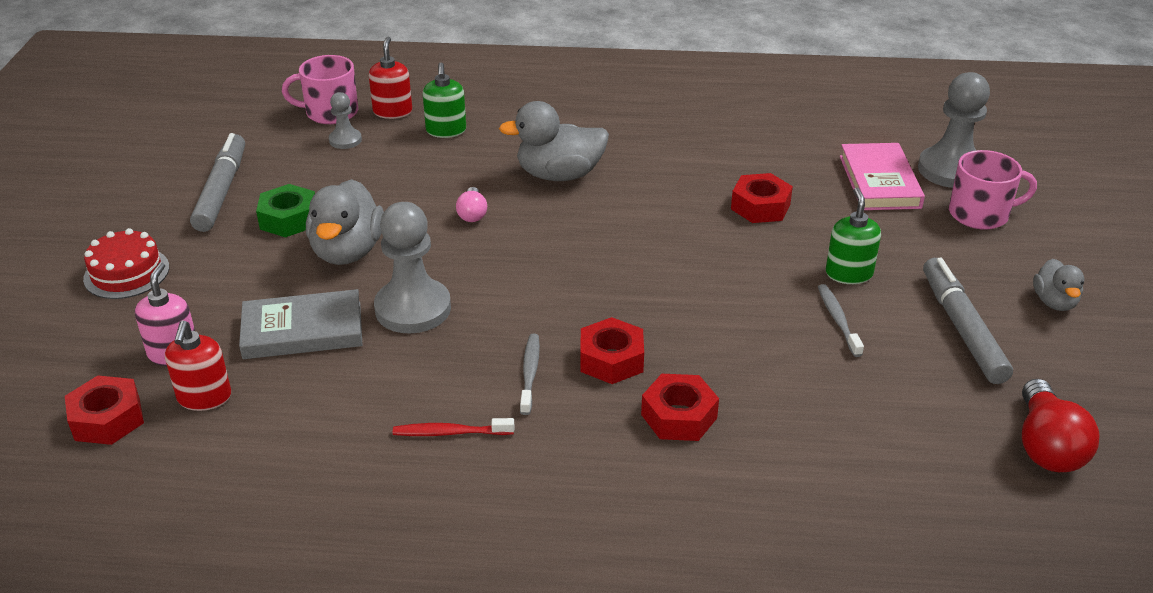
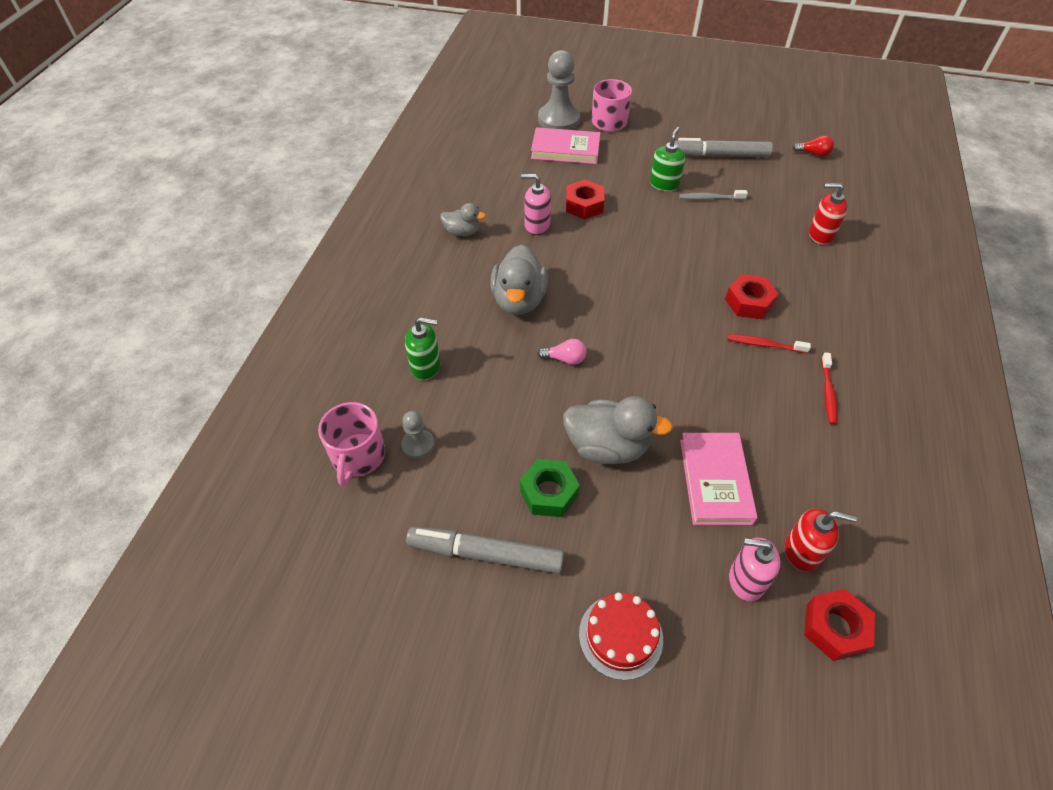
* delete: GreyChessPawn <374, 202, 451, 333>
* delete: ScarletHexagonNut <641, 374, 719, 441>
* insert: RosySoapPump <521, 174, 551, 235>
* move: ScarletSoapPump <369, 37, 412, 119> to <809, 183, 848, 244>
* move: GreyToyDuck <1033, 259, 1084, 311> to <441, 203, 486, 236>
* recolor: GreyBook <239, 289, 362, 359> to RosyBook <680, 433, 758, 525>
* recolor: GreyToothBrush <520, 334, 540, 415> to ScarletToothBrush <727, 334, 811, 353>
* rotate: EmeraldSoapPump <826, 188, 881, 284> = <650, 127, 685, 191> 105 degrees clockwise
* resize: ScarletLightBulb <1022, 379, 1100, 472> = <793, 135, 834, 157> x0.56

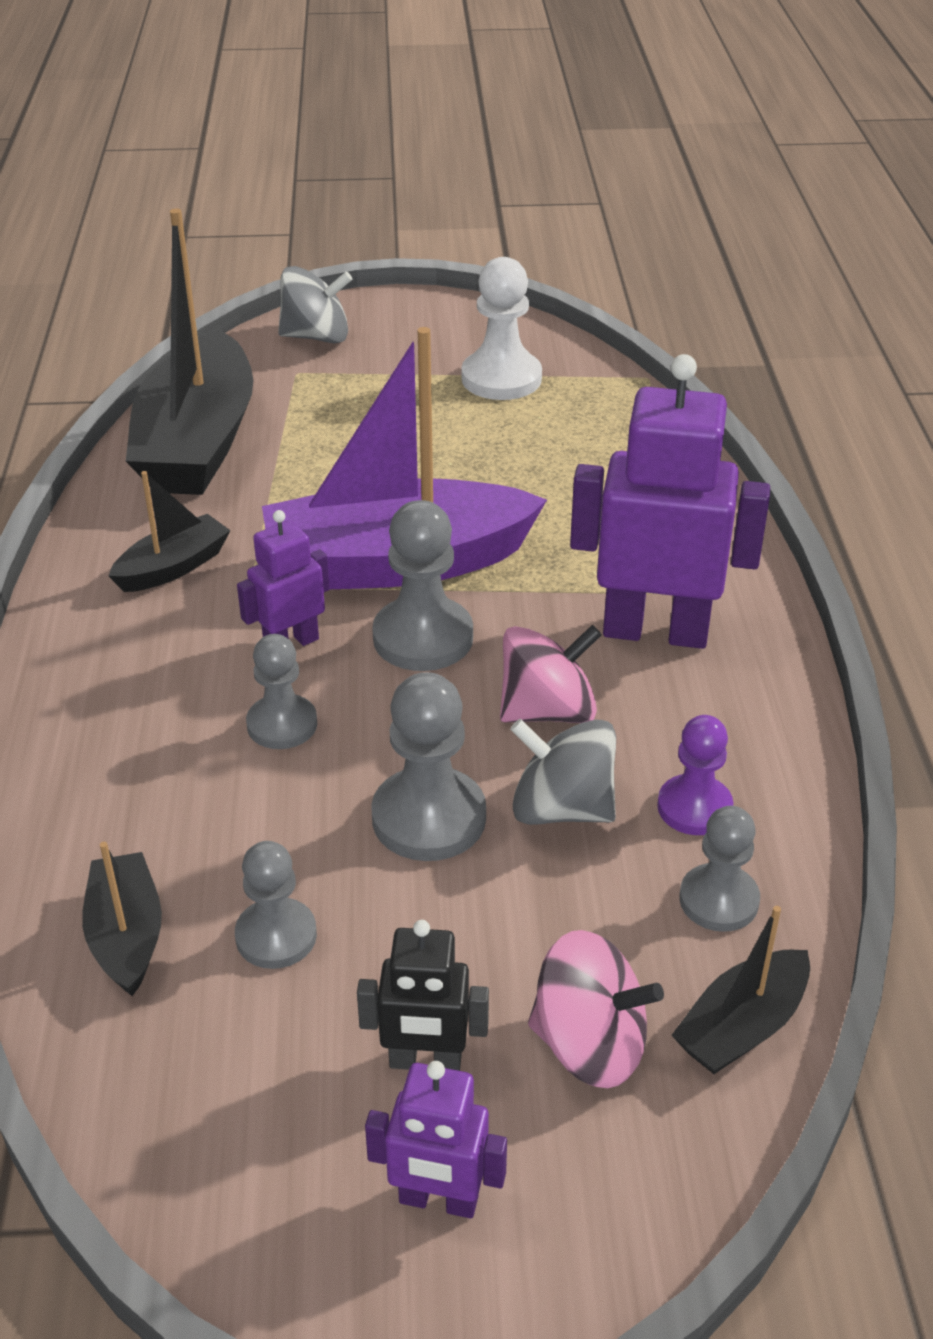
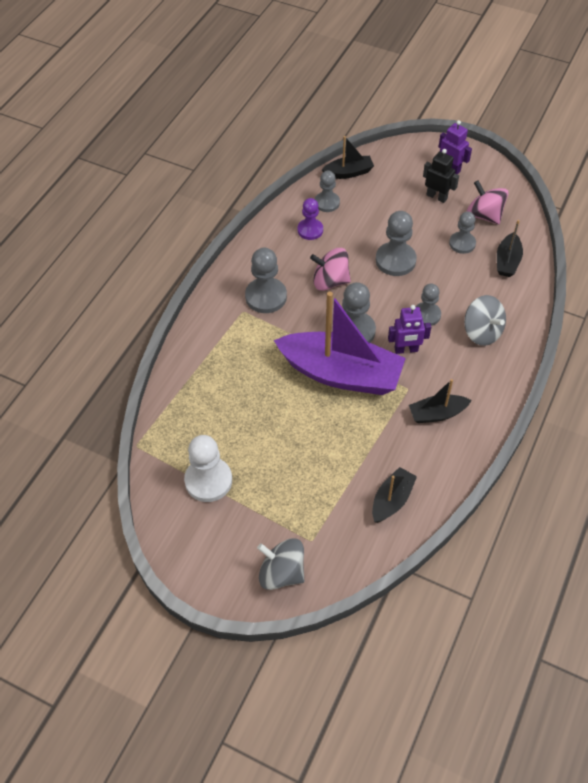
* move: GreyToyTop <510, 719, 616, 825> to <464, 295, 506, 346>
* move: RosyToyTop <528, 930, 664, 1088> to <467, 181, 508, 224>
* replace: RoyalPurpleRobot <570, 354, 770, 649> to GreyChessPawn <245, 248, 287, 313>
* resize: BlackBoat <126, 208, 253, 495> = <372, 467, 417, 523> x0.47

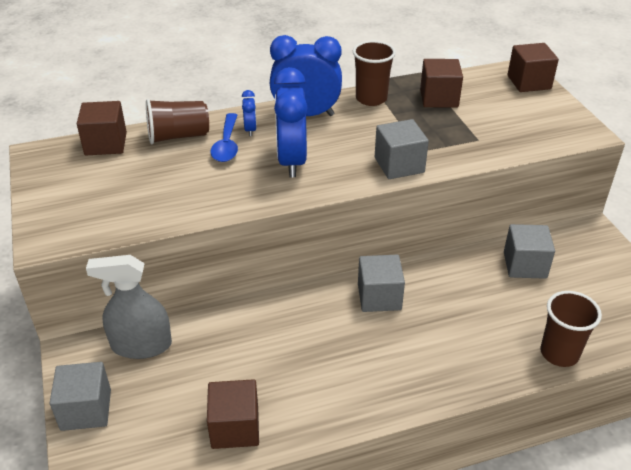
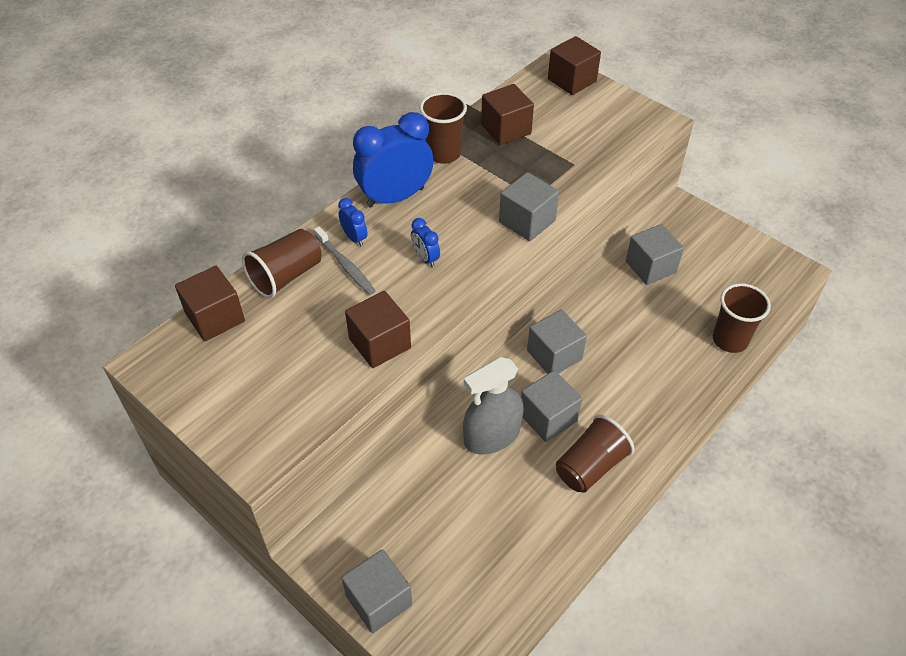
* insert: GreyCube <521, 370, 582, 442>
* insert: BrownCup <556, 415, 635, 493>
* move: GreySprayBottle <86, 255, 172, 359> to <463, 357, 524, 455>
* move: BrownCube <207, 379, 259, 449> to <345, 291, 411, 368>
* replace: RoyalBlueTeaspoon <211, 113, 238, 162> to GreyToothBrush <314, 226, 375, 295>
* resize: RoyalBlueBedsideClock <274, 67, 308, 177> = <411, 218, 440, 268> x0.45

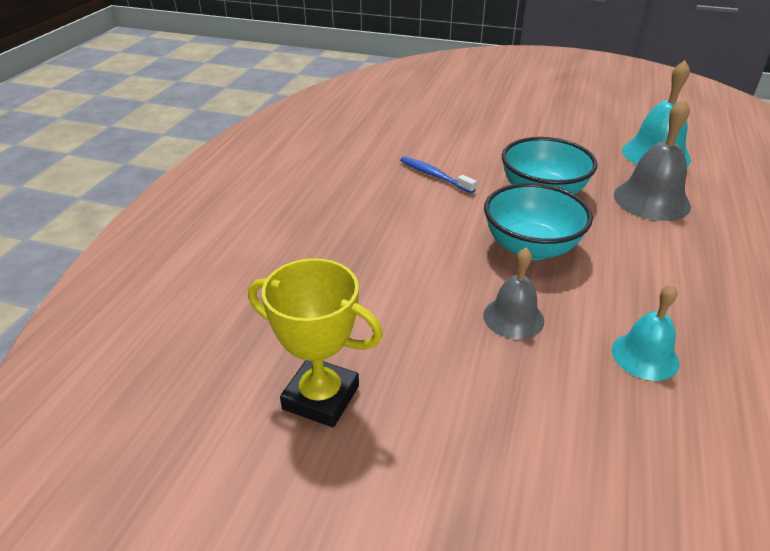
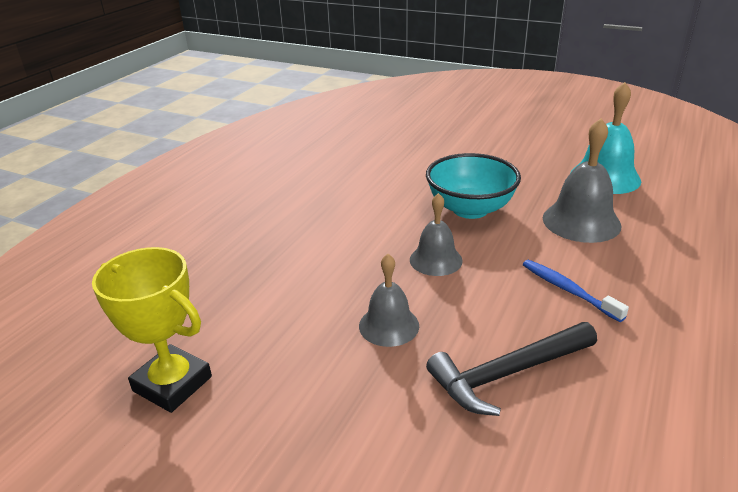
* move: RoyalBlueToothBrush <400, 156, 477, 194> to <522, 260, 629, 322>
* replace: TealServingBowl <484, 183, 593, 260> to GreyBell <410, 193, 463, 276>
* replace: TealBell <612, 284, 680, 381> to BlackCarpenter'sHammer <426, 322, 597, 416>

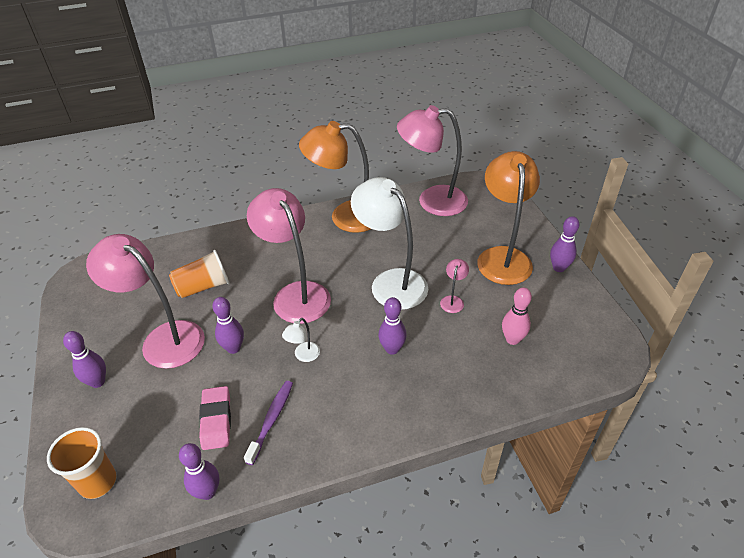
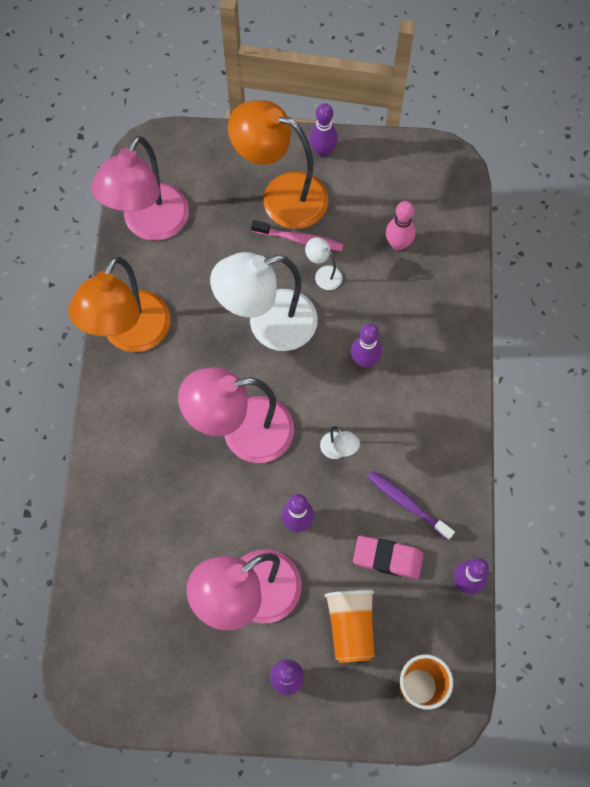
* insert: RosyToothBrush <251, 220, 343, 251>
* move: OrangeCup <169, 250, 230, 298> to <325, 590, 374, 663>
* recolor: RosyReadingLamp <440, 259, 469, 313> to SnowWhiteReadingLamp <305, 237, 342, 290>

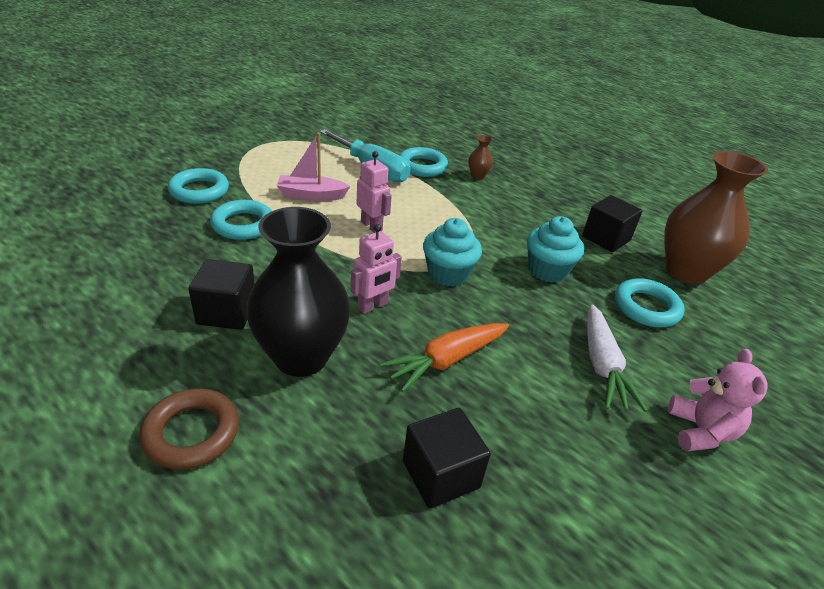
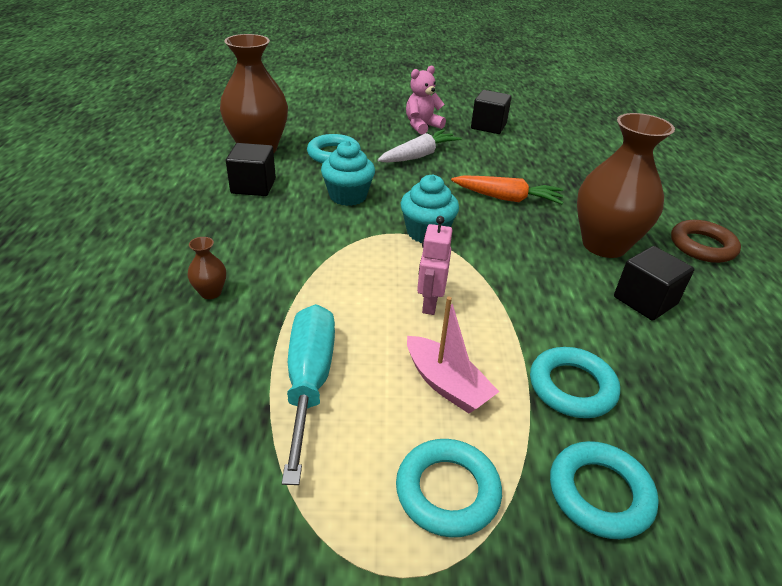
* delete: RosyRobot <351, 224, 402, 314>
* move: TealRing <400, 147, 448, 177> to <396, 439, 502, 538>
* move: BlackCube <403, 408, 491, 509> to <471, 90, 512, 134>
* recolor: BlackVase <246, 207, 351, 377> to BrownVase <577, 113, 675, 258>

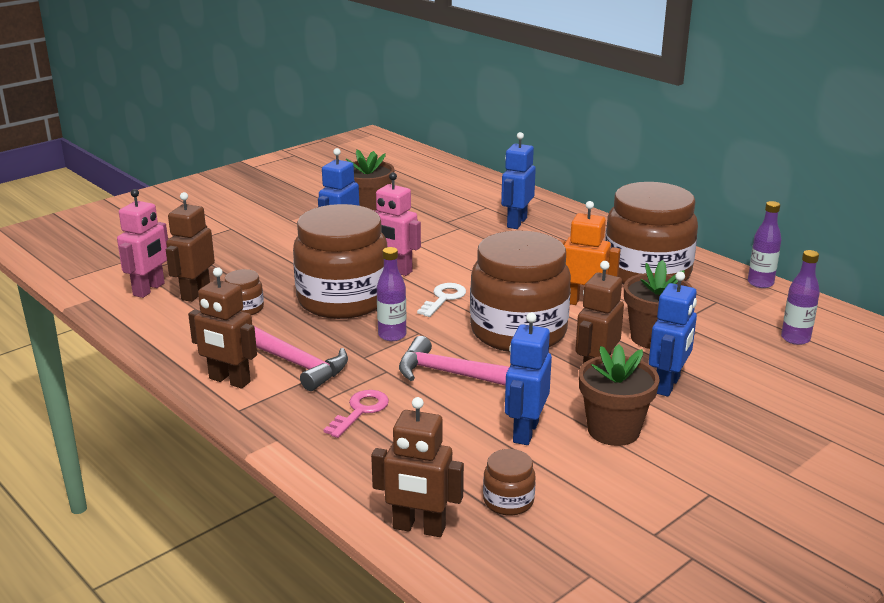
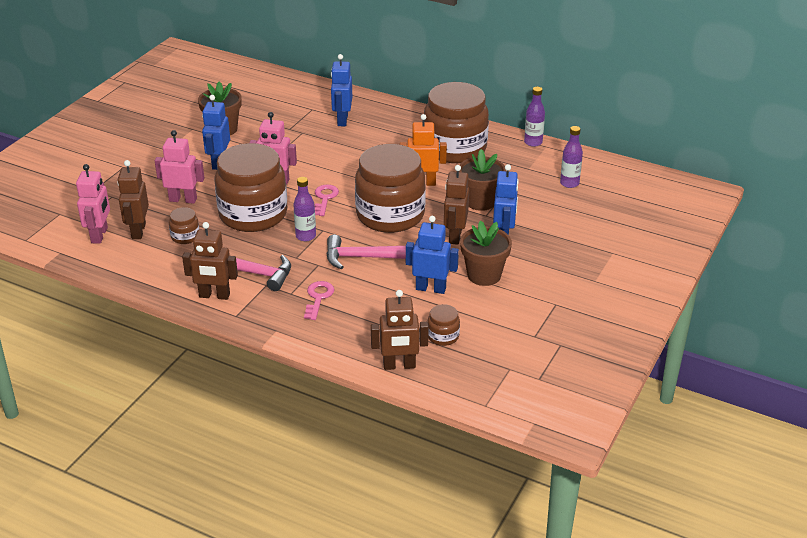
* insert: RosyRobot <154, 130, 205, 204>
* recolor: SnowWhiteKey <417, 283, 466, 317> to RosyKey <315, 185, 339, 216>
* rotate: RoyalBlueRobot <505, 312, 552, 445> = <406, 216, 459, 294> 105 degrees clockwise

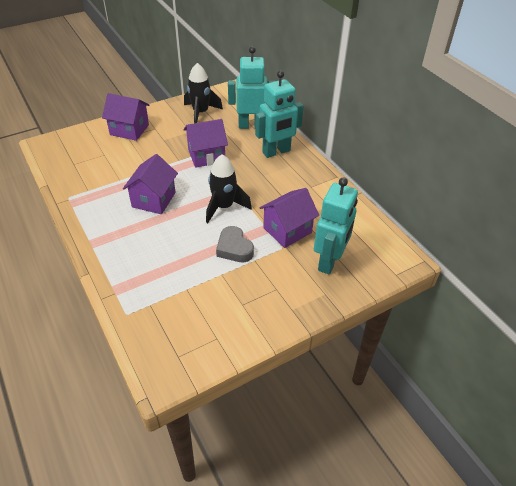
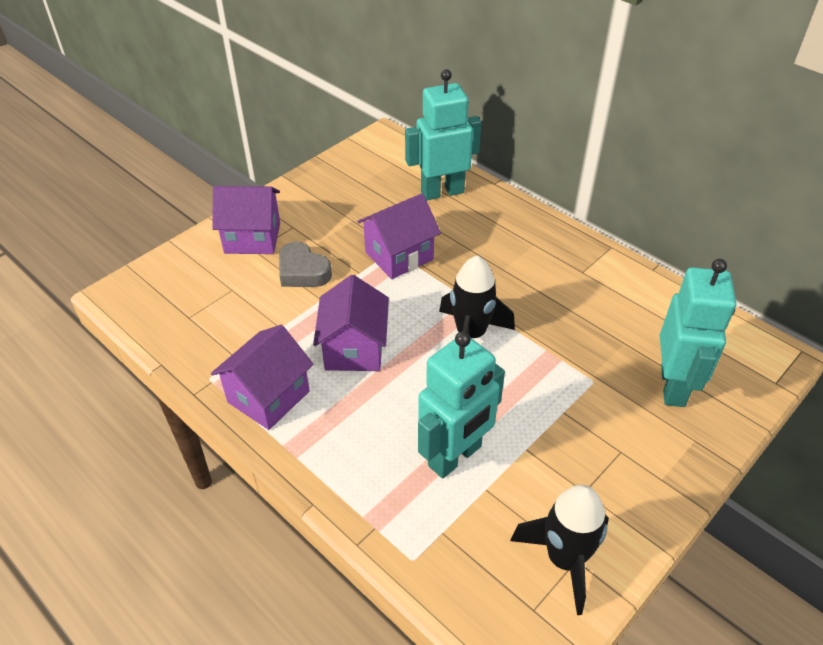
* move: BlackSpaceship <184, 63, 223, 123> to <510, 485, 609, 615>
* move: GreyHeartShape <216, 226, 254, 262> to <279, 241, 332, 287>
* move: TealRobot <255, 71, 304, 158> to <418, 331, 505, 479>
* move: RoyalPurpleHouse <259, 188, 319, 248> to <211, 325, 314, 430>

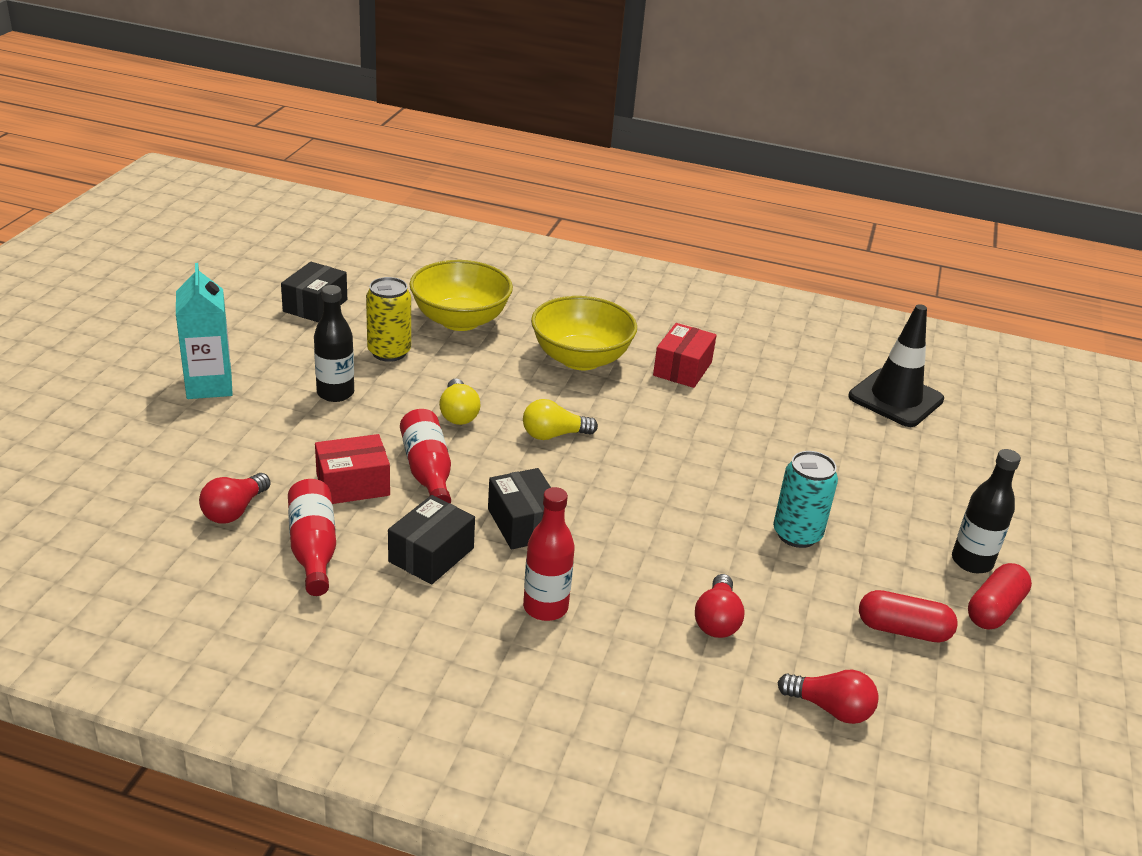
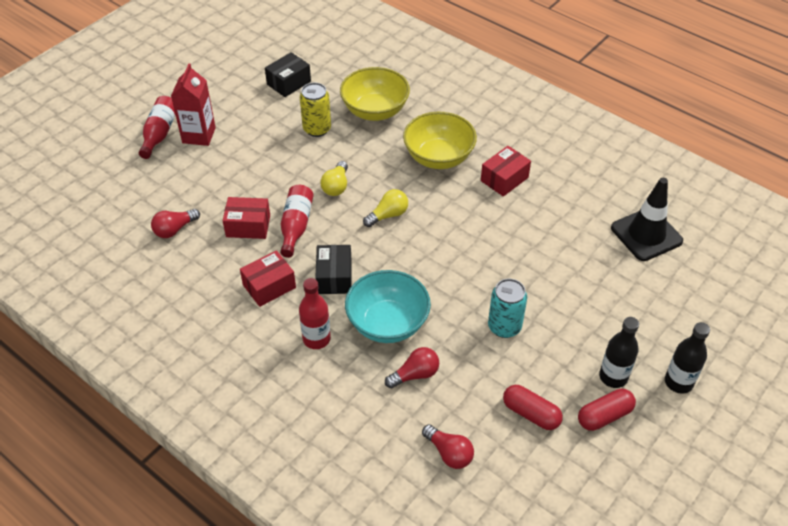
* insert: TealServingBowl <345, 270, 431, 343>
* move: ScarletBottle <288, 479, 336, 596> to <139, 96, 175, 159>
* move: BlackBottle <314, 285, 354, 402> to <665, 322, 710, 394>
* recolor: TealCarton <176, 263, 233, 399> to ScarletCarton <171, 63, 216, 146>
* recolor: BlackParcel <388, 495, 475, 585> to ScarletParcel <240, 250, 296, 307>
* rotate: YellowLightBulb <523, 399, 598, 440> = <363, 189, 408, 227> 135 degrees clockwise
* rotate: ScarletLightBulb <695, 574, 745, 638> = <385, 347, 439, 388> 150 degrees counterclockwise

